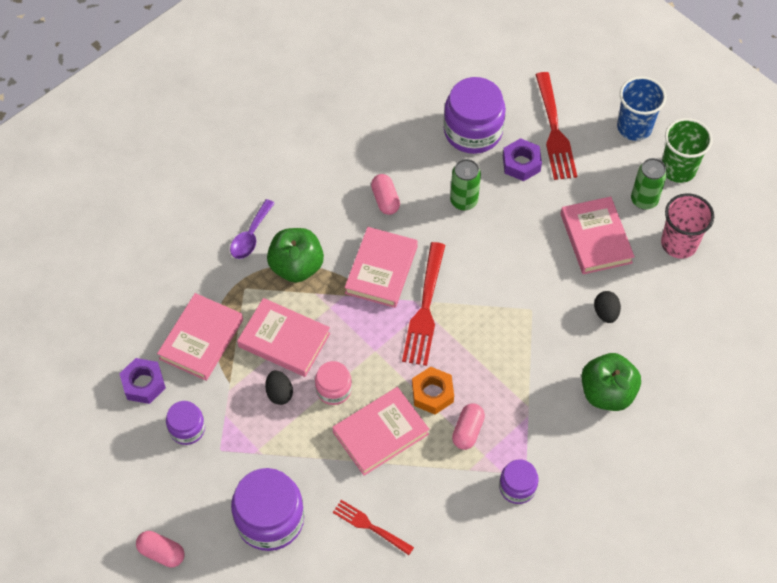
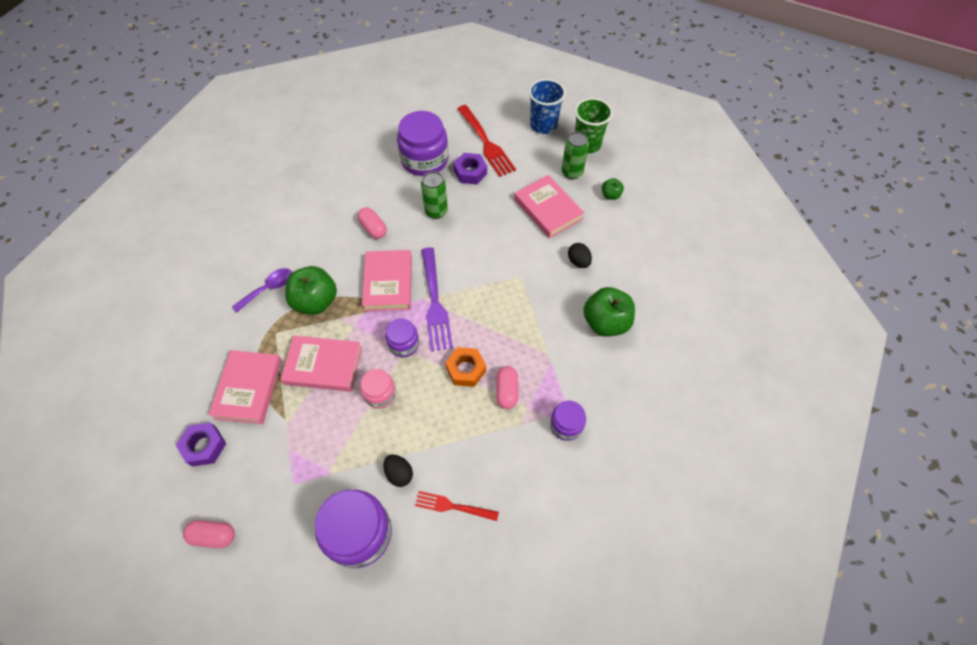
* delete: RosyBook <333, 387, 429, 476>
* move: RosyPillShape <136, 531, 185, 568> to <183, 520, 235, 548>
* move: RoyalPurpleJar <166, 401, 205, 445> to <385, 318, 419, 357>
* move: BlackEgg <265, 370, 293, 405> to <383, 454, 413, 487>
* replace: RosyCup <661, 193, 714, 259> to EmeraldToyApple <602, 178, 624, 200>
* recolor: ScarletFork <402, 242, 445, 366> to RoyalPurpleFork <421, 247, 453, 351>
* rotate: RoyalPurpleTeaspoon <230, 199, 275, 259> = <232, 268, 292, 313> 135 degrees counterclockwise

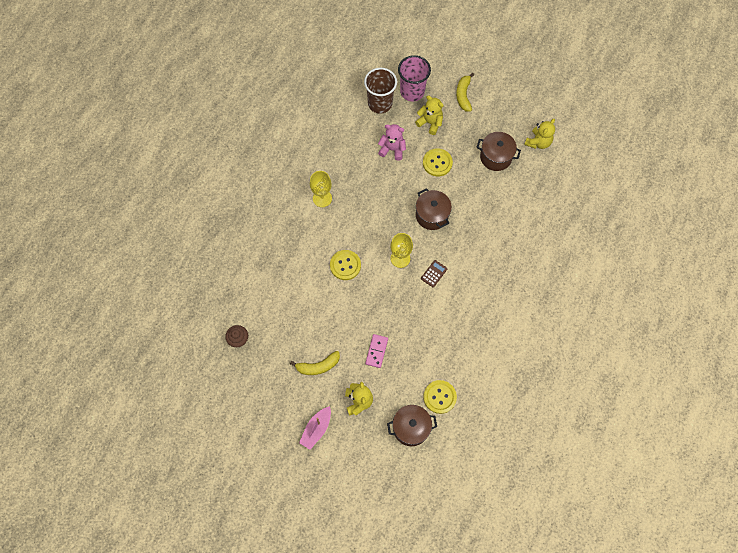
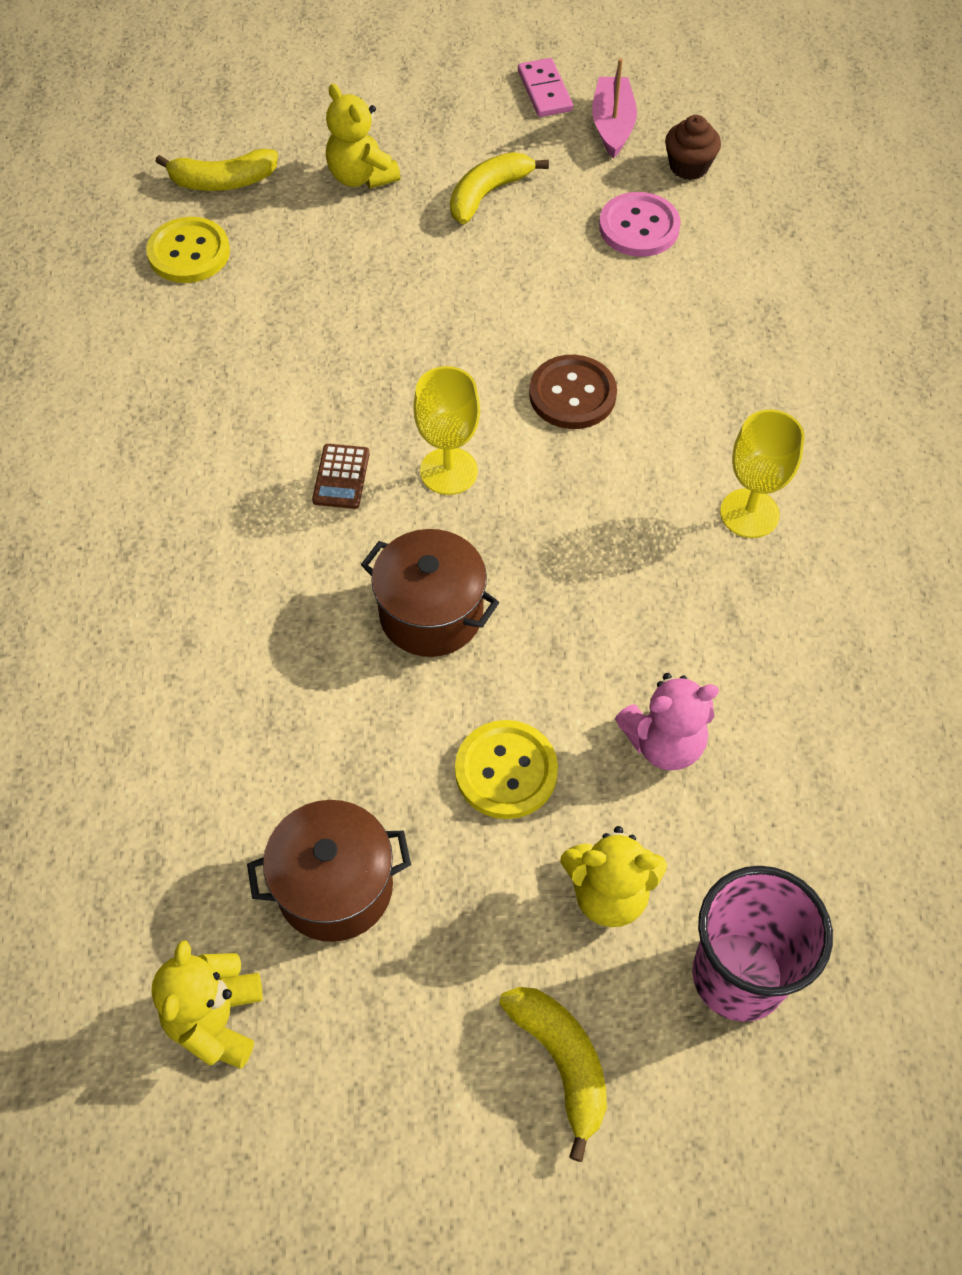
* delete: BrownCup <364, 67, 397, 114>
* insert: RosyButton <599, 192, 681, 257>
* move: RosyBoat <299, 406, 331, 450> to <592, 58, 637, 158>
* move: RosyDomino <365, 334, 388, 368> to <518, 58, 573, 117>
* replace: BrownStockpot <387, 405, 437, 446> to YellowBananaFruit <155, 149, 278, 191>
* recolor: YellowButton <330, 250, 361, 280> to BrownButton <529, 355, 617, 429>

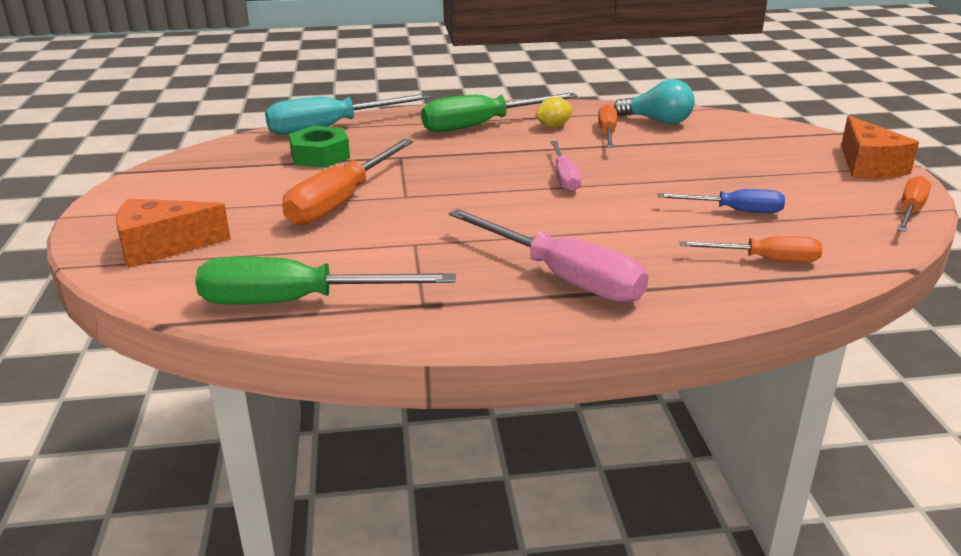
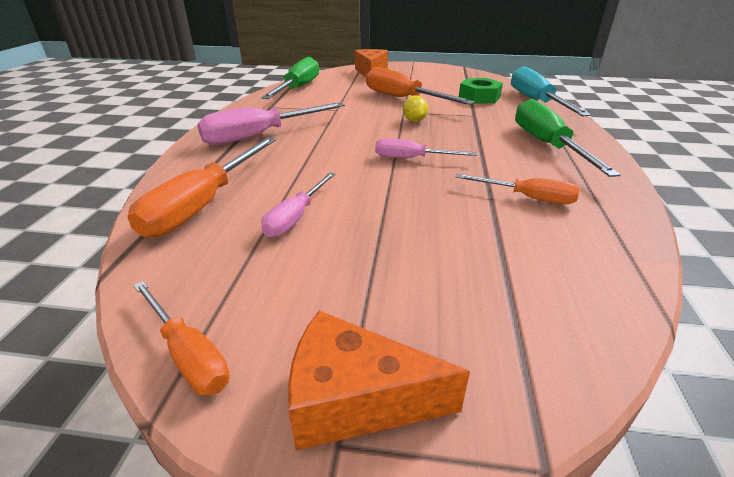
* delete: TealLightBulb <614, 79, 695, 125>
* move: YellowLemon <536, 97, 573, 127> to <403, 95, 428, 122>
* recolor: RoyalBlueHandScrewdriver <658, 189, 785, 213> to RosyHandScrewdriver <261, 173, 335, 237>
* resize: OrangeHandScrewdriver <680, 236, 822, 262> = <127, 137, 276, 238> x1.71

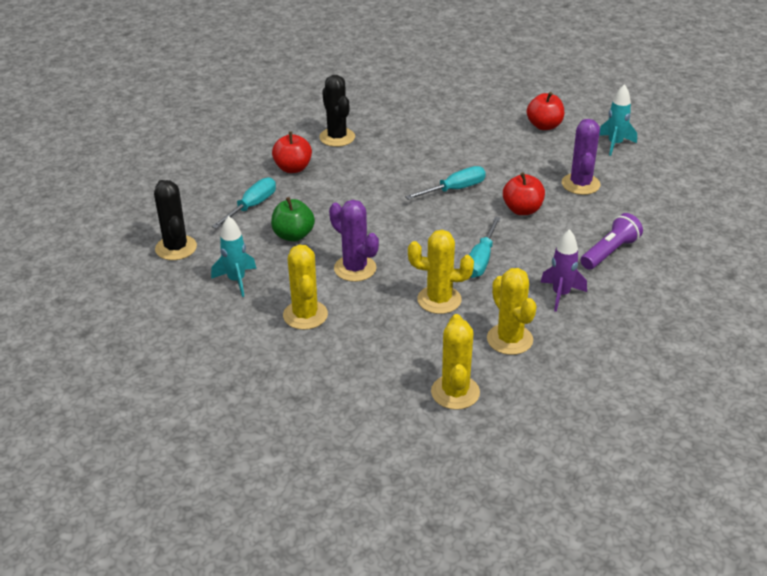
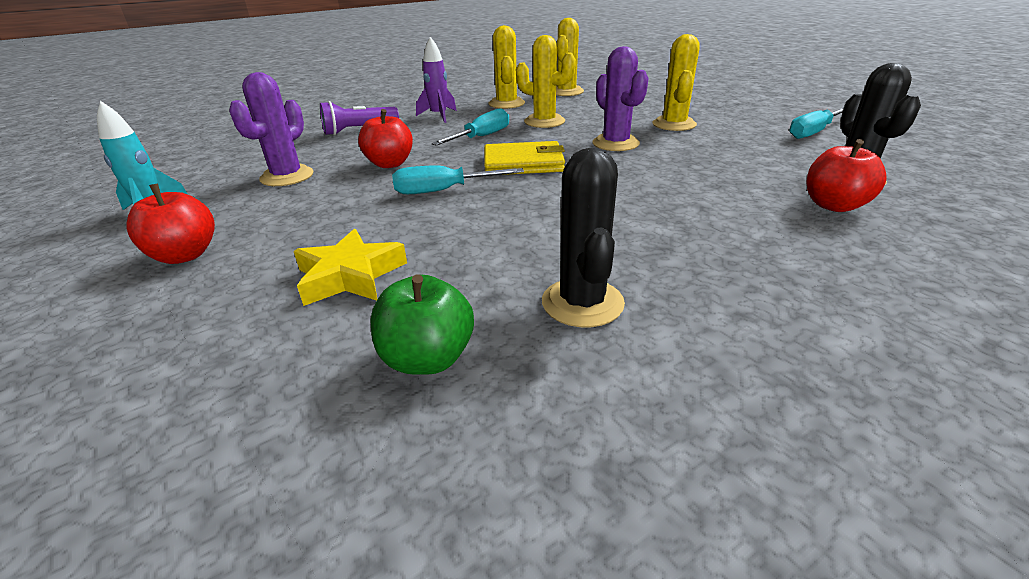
* delete: TealSpaceship <211, 216, 257, 297>
* insert: YellowStar <294, 229, 407, 306>
* insert: YellowBillfold <484, 141, 565, 175>
* move: TealHandScrewdriver <212, 177, 276, 229> to <789, 108, 844, 139>
* move: EmeraldToyApple <271, 197, 315, 242> to <371, 274, 474, 375>
* move: ScarletToyApple <272, 131, 312, 173> to <806, 139, 887, 212>

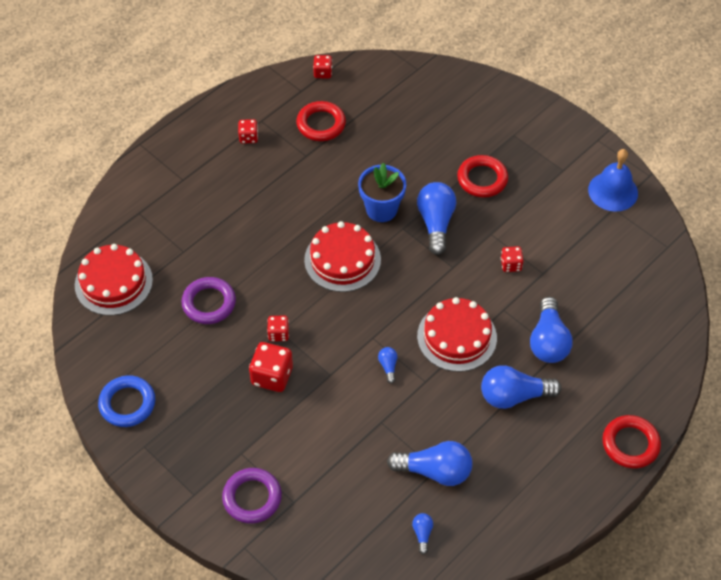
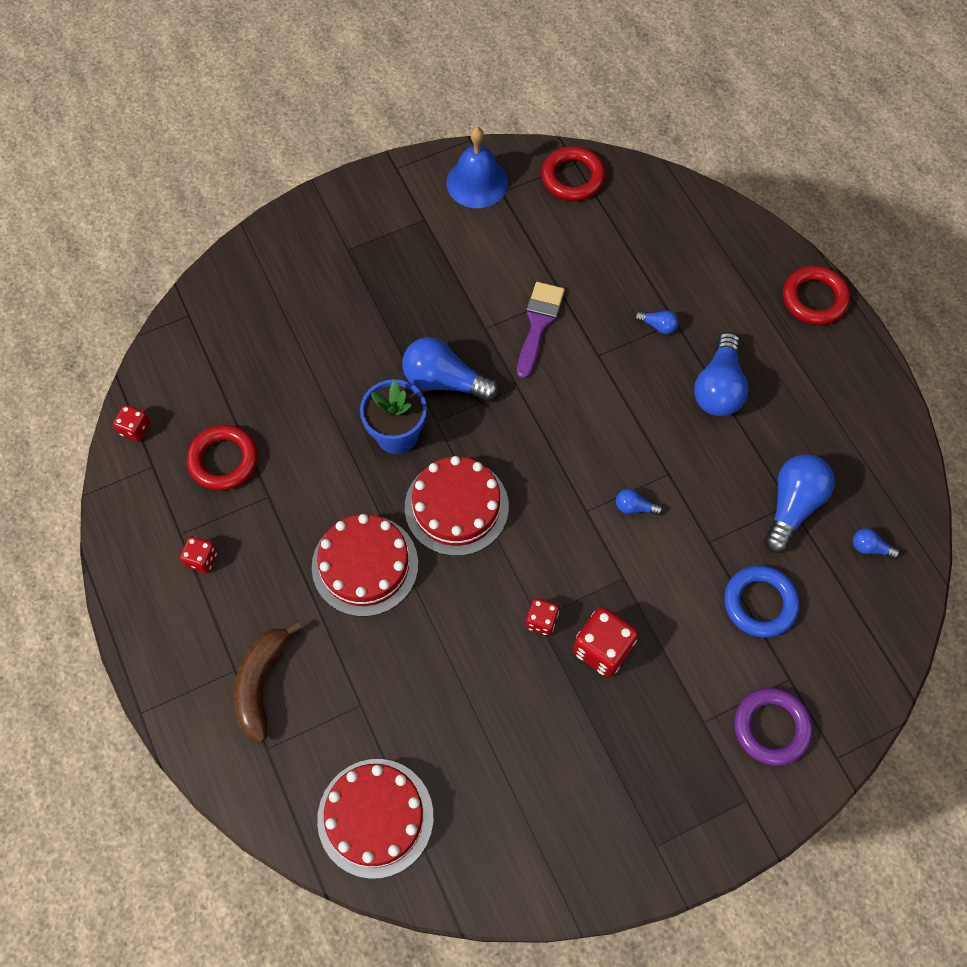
* delete: RoyalPurpleRing <181, 277, 236, 324>
* insert: BrownBananaFruit <234, 621, 302, 742>
* move: RoyalBlueRing <98, 375, 155, 427> to <724, 565, 800, 637>
* move: ScarletGateau <417, 297, 497, 372> to <312, 514, 418, 617>
* move: ScarletRing <457, 155, 508, 197> to <541, 146, 605, 201>
* replace: ScarletGameDie <501, 246, 524, 272> to RoyalPurplePaintbrush <517, 282, 565, 379>
* resize: RoyalBlueLightBulb <530, 297, 573, 363> = <634, 311, 679, 334> x0.46

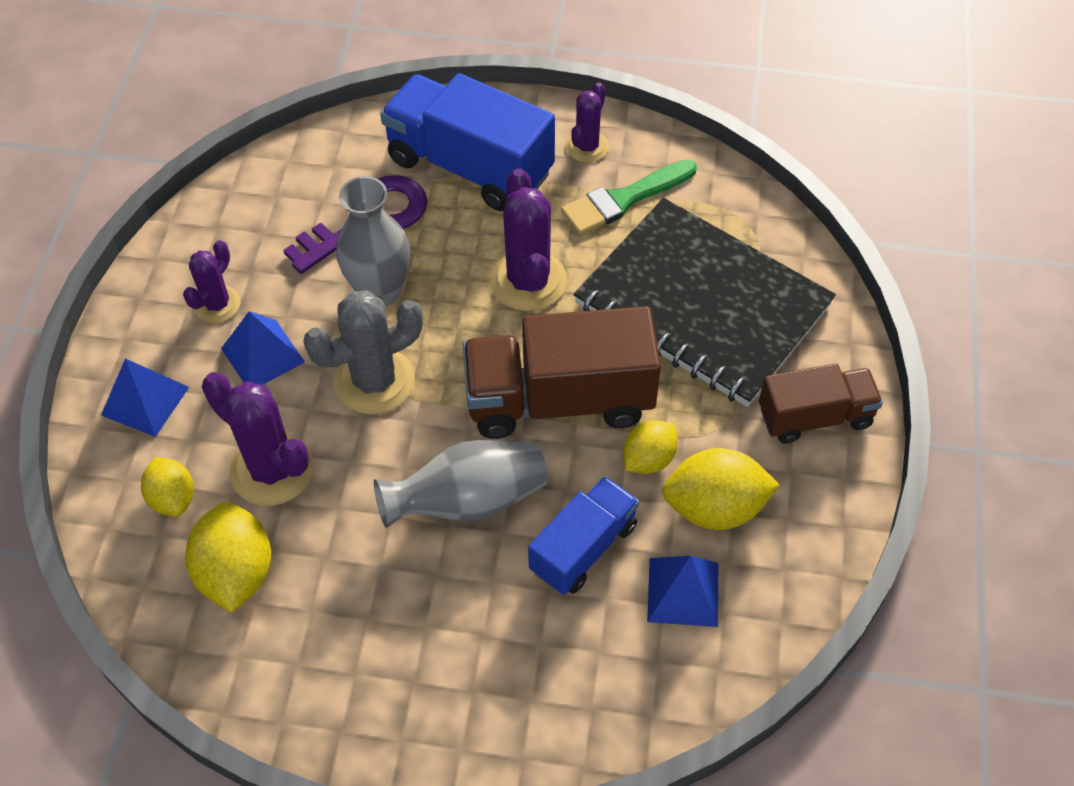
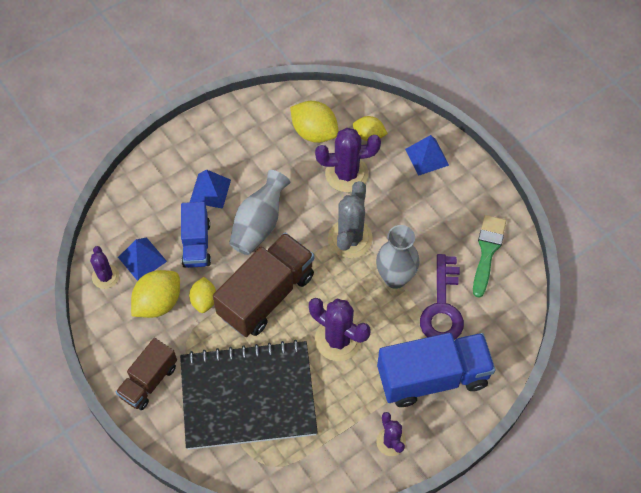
* move: RoyalPurpleSaguaroCactus <183, 240, 241, 323> to <90, 246, 119, 289>
* move: RoyalBlueSolidPyramid <221, 311, 305, 385> to <190, 169, 231, 209>
* move: EmeraldPaintbrush <561, 160, 697, 235> to <473, 215, 506, 298>

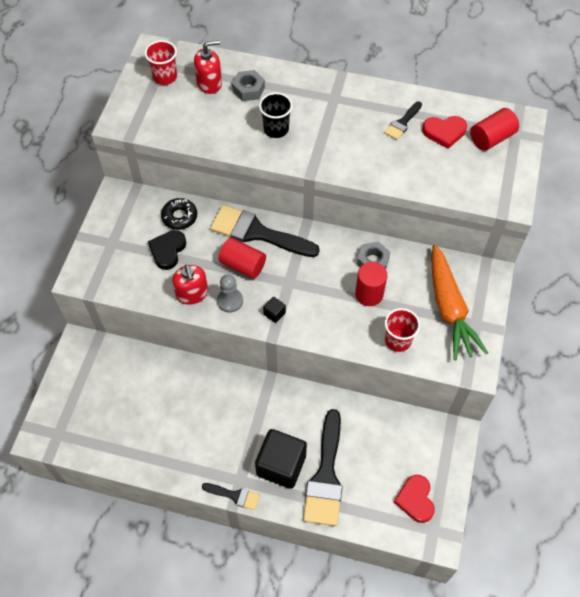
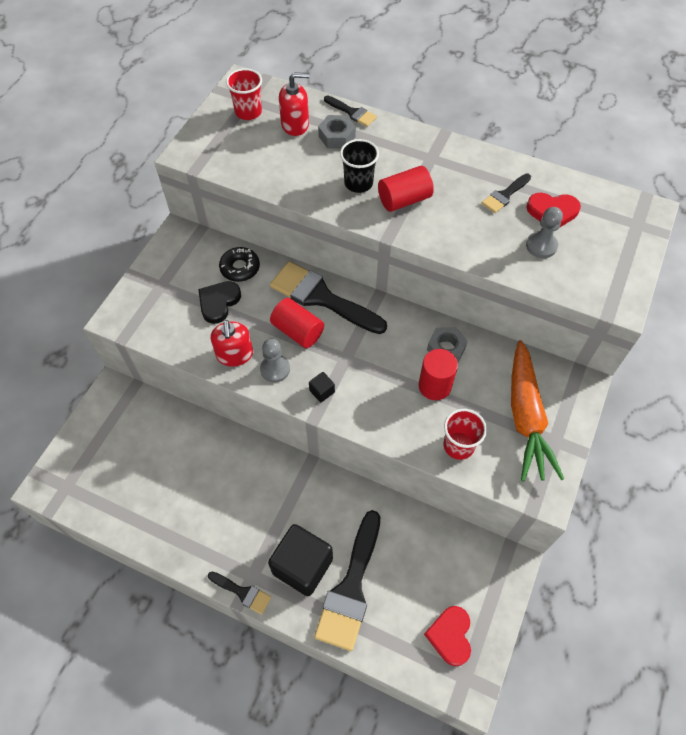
* insert: BlackPaintbrush <324, 96, 377, 127>
* insert: GreyChessPawn <526, 207, 563, 258>
* move: ScarletSolidCylinder <470, 108, 519, 151> to <378, 166, 434, 212>

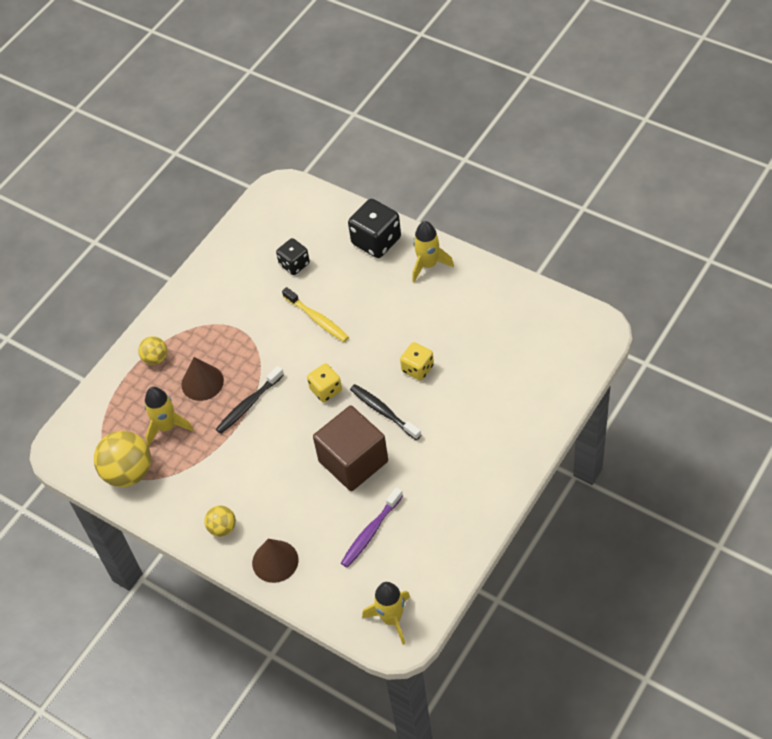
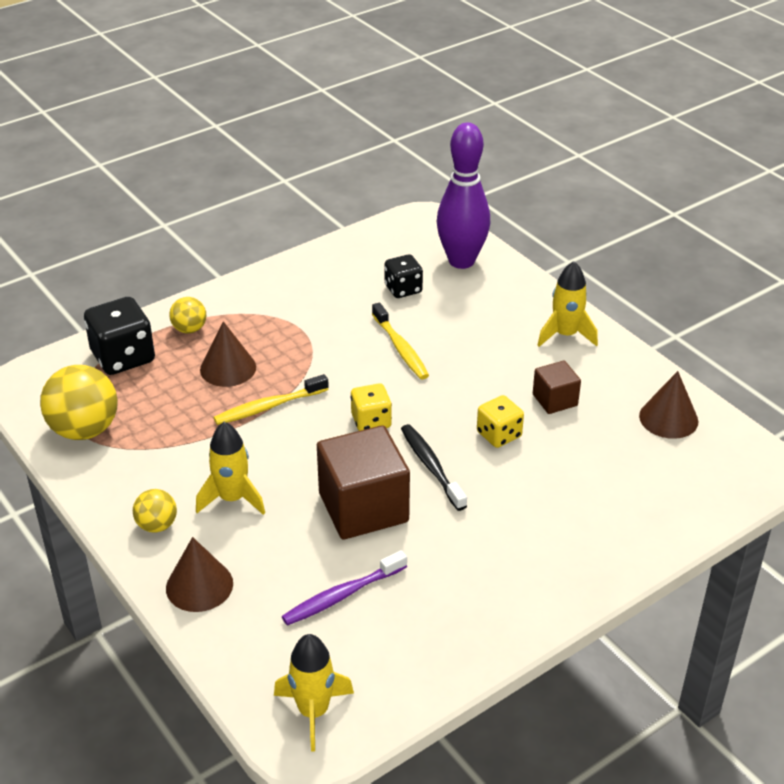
* insert: RoyalPurpleBowlingPin <437, 123, 490, 269>
* insert: BrownCube <533, 361, 581, 414>
* insert: BrownCone <639, 371, 699, 439>
* move: YellowSpaceship <145, 387, 193, 446> to <196, 422, 265, 515>
* move: BlackGameDie <348, 199, 401, 258> to <84, 297, 155, 375>
* recolor: BlackToothBrush <216, 366, 284, 434> to YellowToothBrush <214, 374, 329, 425>

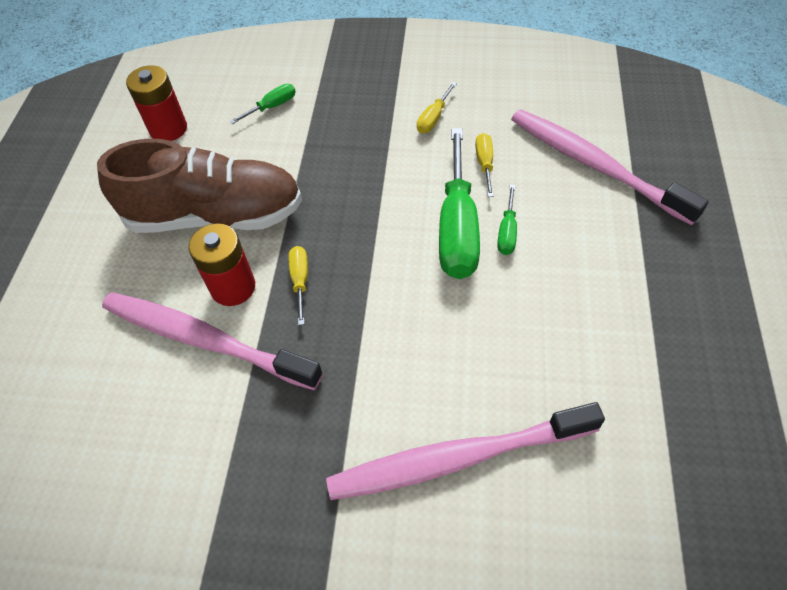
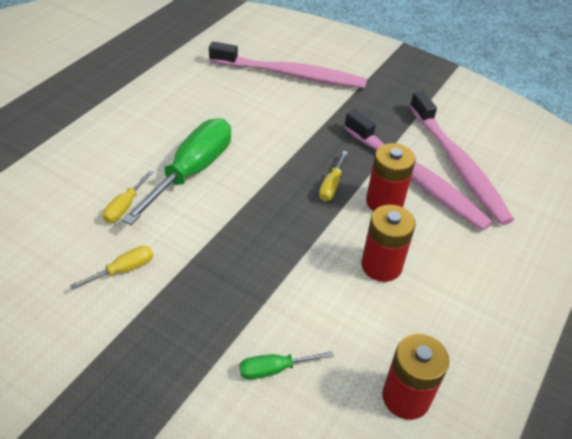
* delete: EmeraldHandScrewdriver <497, 184, 517, 255>
* move: RosyToothBrush <511, 109, 709, 225> to <410, 91, 514, 225>
* replace: BrownSneaker <97, 139, 302, 233> to ScarletPowerCell <361, 205, 416, 282>

